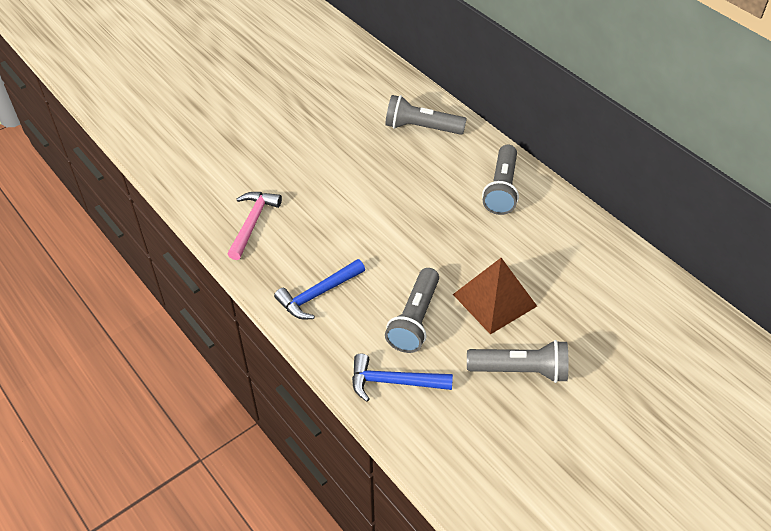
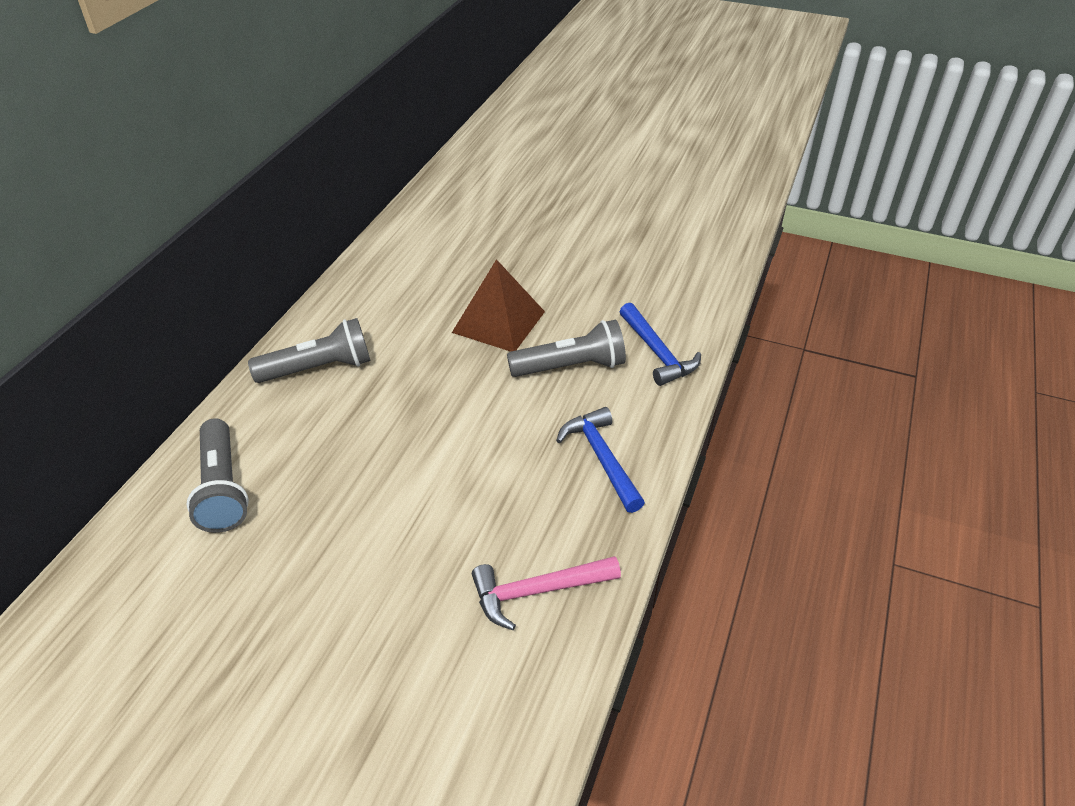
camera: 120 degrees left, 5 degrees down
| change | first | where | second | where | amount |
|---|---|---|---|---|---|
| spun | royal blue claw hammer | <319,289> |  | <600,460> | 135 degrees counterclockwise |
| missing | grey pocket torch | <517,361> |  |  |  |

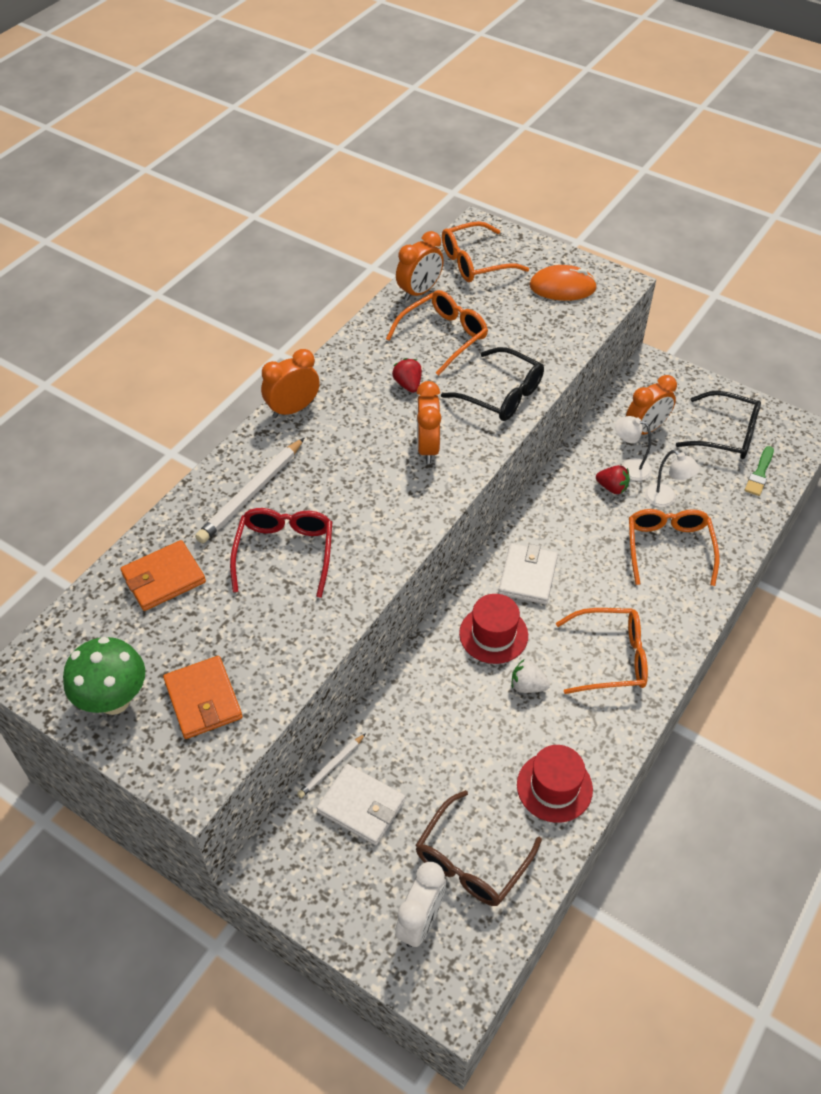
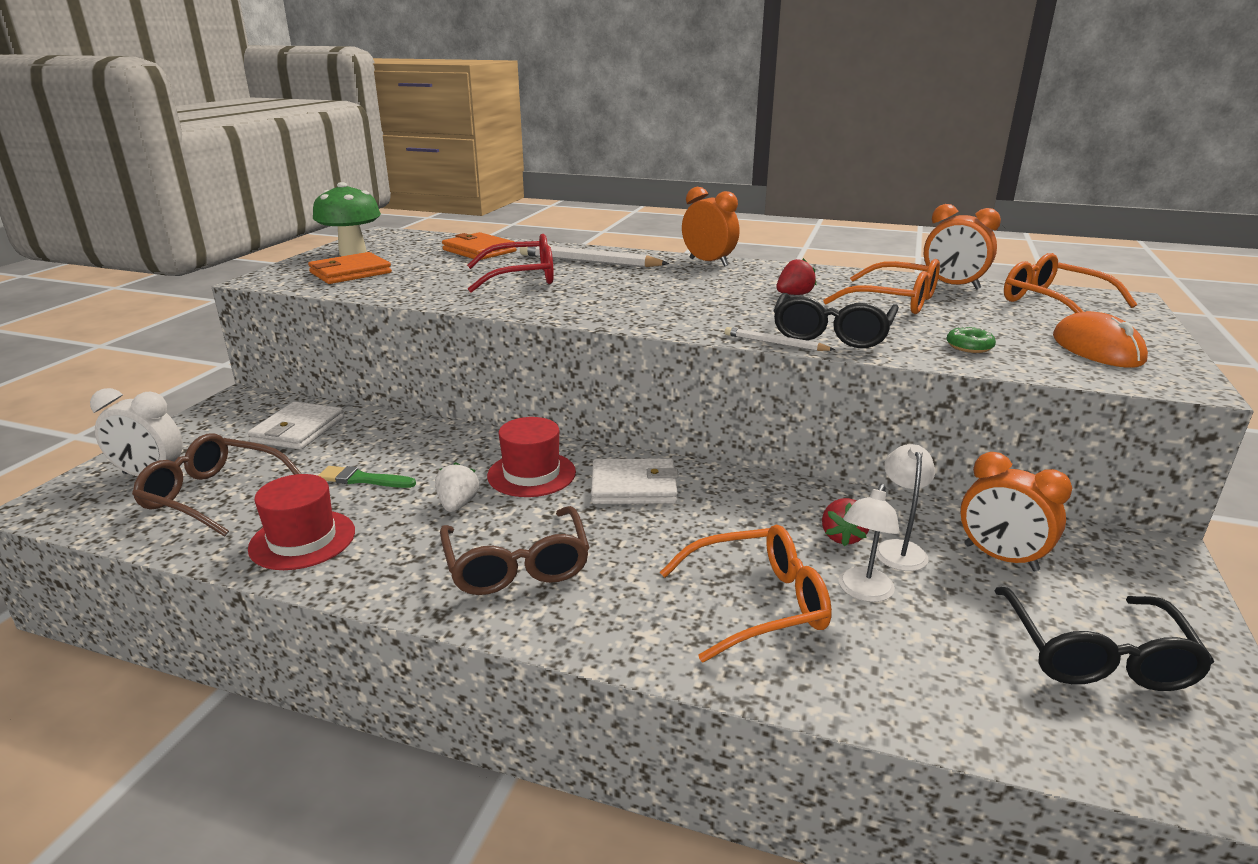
camera: 75 degrees right, 25 degrees down
| change | first | where | second | where | amount |
|---|---|---|---|---|---|
| relocated | white lead pencil | <331,765> |  | <780,339> |  |
| missing | orange bedside clock | <429,422> |  |  |  |
| colour | orange spectacles | <602,651> | russet spectacles | <515,550> |  |
| relocated | emerald paint brush | <759,471> |  | <367,477> |  |
| appeared |  |  | emerald glazed donut | <971,339> |  |

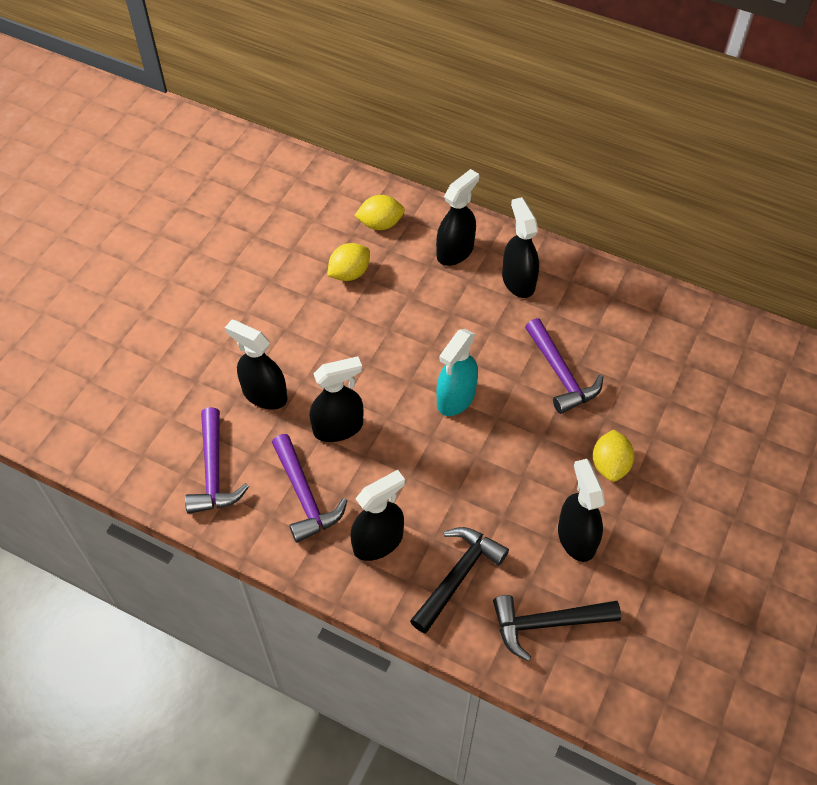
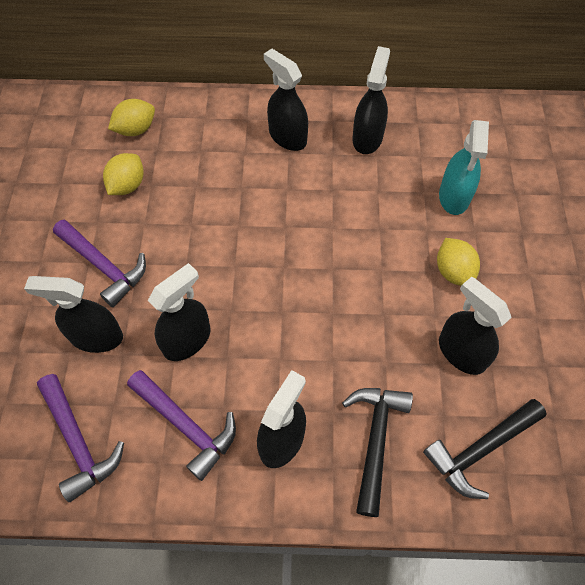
camera: 25 degrees left, 5 degrees up
| change | first | where | second | where | amount |
|---|---|---|---|---|---|
| relocated | jet-black sprayer | <457,217> |  | <371,100> |  |
| relocated | turquoise sprayer | <457,372> |  | <464,167> |  |
| relocated | violet claw hammer | <564,366> |  | <99,263> |  |

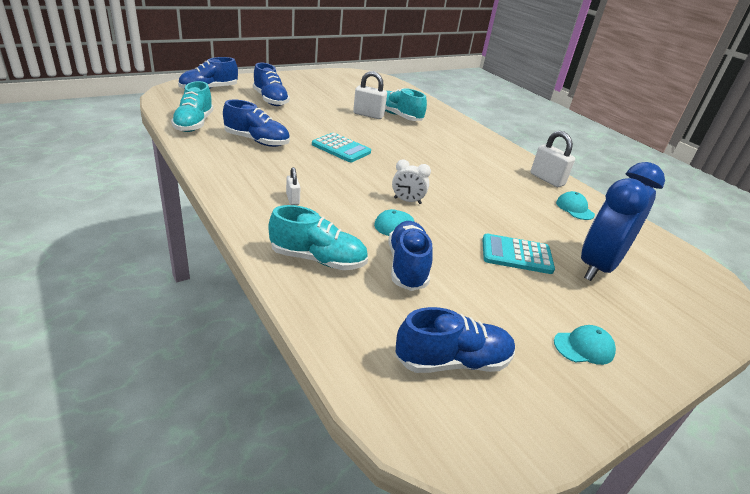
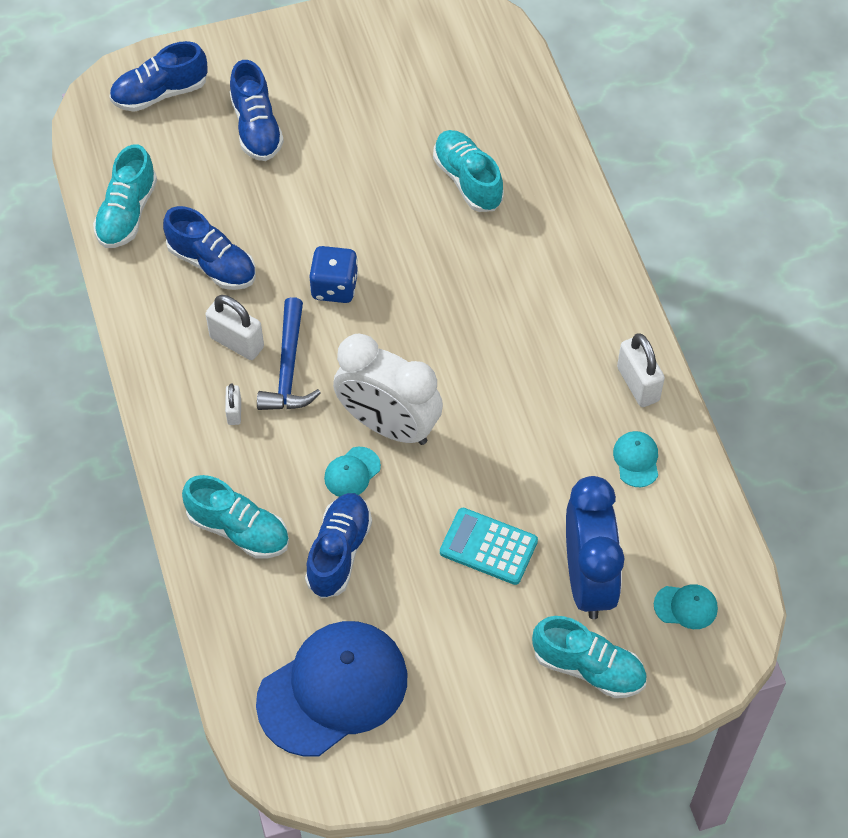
camera: 20 degrees right, 25 degrees up
| change | first | where | second | where | amount |
|---|---|---|---|---|---|
| exchanged | turquoise adding machine | <341,147> | royal blue game die | <333,274> |  |
| relocated | white lock | <370,95> |  | <234,327> |  |
| size | white bedside clock | <411,181> |  | <388,389> | x2.21 |
| exchanged | royal blue sneaker | <455,340> | royal blue cap | <331,689> |  |
| relocated | turquoise cap | <585,345> |  | <686,606> |  |
| spun | royal blue bedside clock | <623,221> |  | <595,547> | 120 degrees clockwise |
| appeared |  |  | royal blue claw hammer | <289,353> |  |
| appeared |  |  | turquoise sneaker | <589,657> |  |

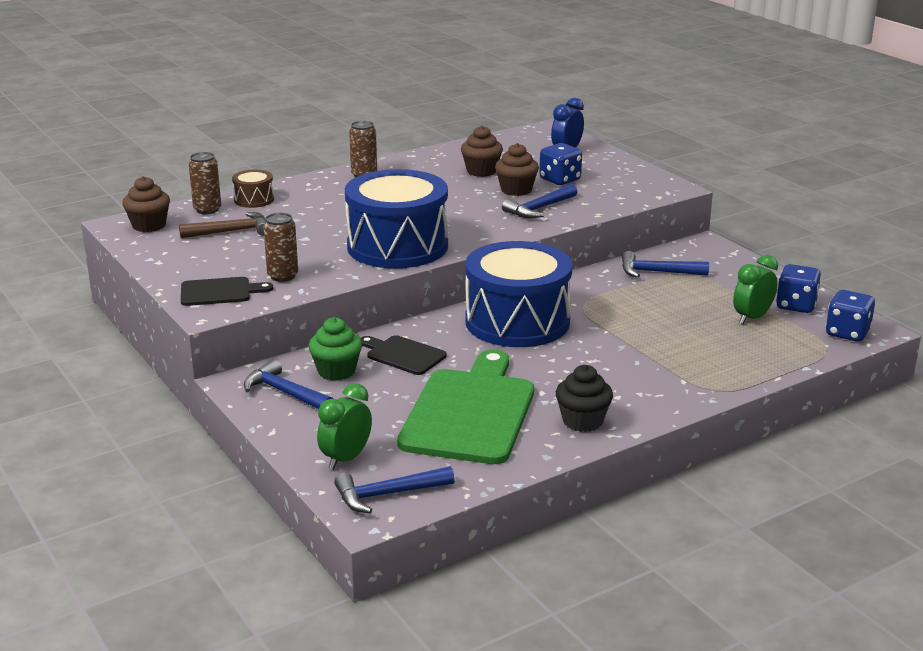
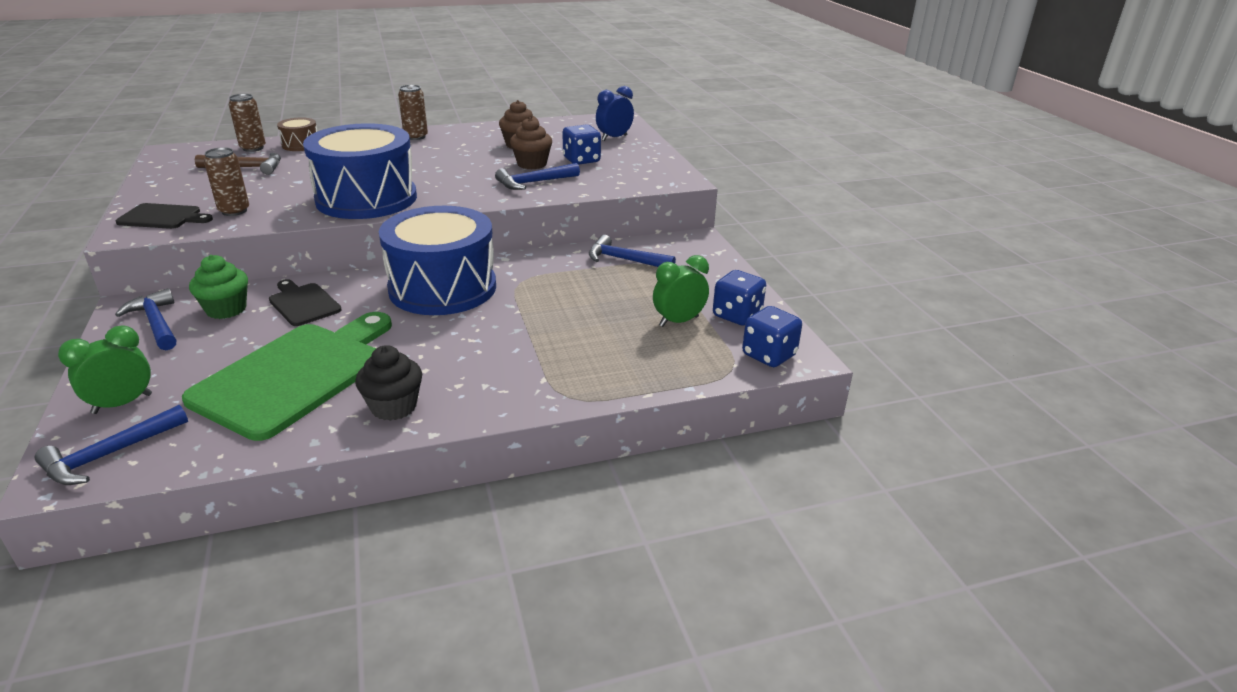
camera: 15 degrees right, 5 degrees up
| change | first | where | second | where | amount |
|---|---|---|---|---|---|
| missing | russet fairy cake | <146,204> |  |  |  |
| spun | royal blue claw hammer | <394,489> |  | <111,445> | 45 degrees counterclockwise |

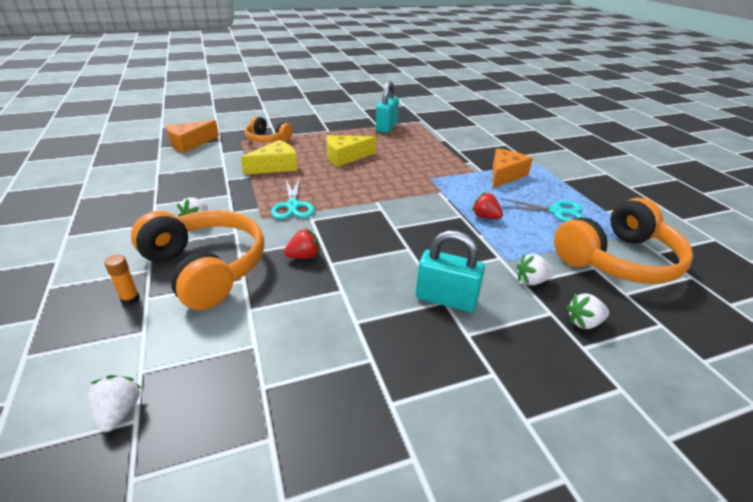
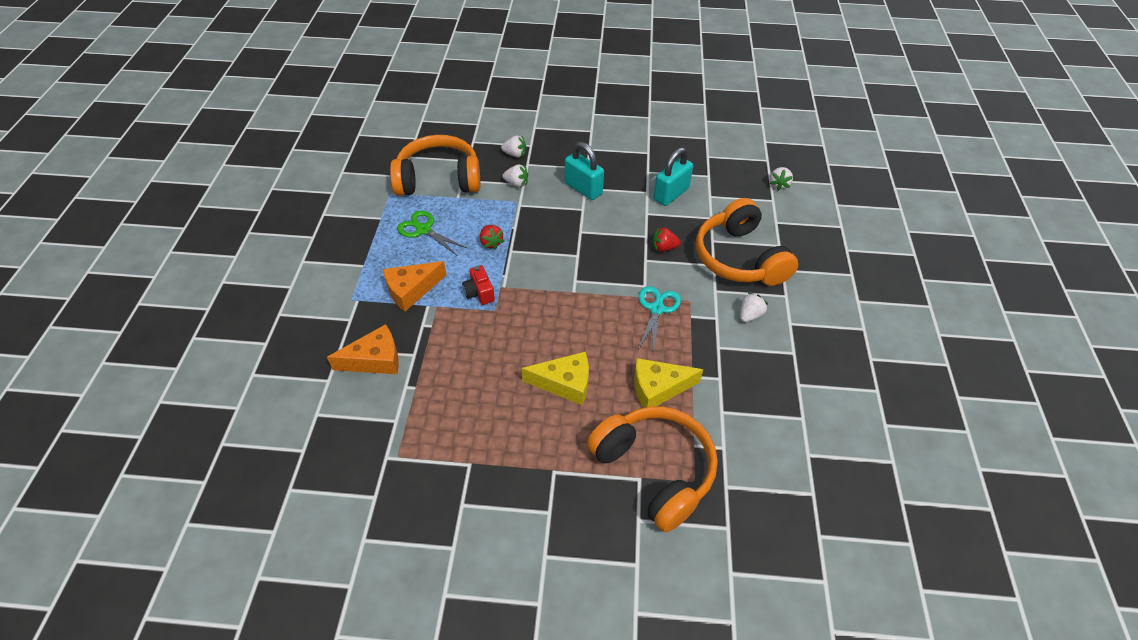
camera: 155 degrees left, 15 degrees up
| change | first | where | second | where | amount |
|---|---|---|---|---|---|
| missing | orange stick of glue | <122,280> |  |  |  |
| relocated | orange cheese | <192,136> |  | <363,349> |  |
| size | orange headset | <269,129> |  | <652,469> | x1.78 |
| relocated | turquoise lock | <387,107> |  | <673,176> |  |
| colour | turquoise scissors | <543,210> | emerald scissors | <432,233> |  |
| appeared |  |  | scarlet compact camera | <478,285> |  |

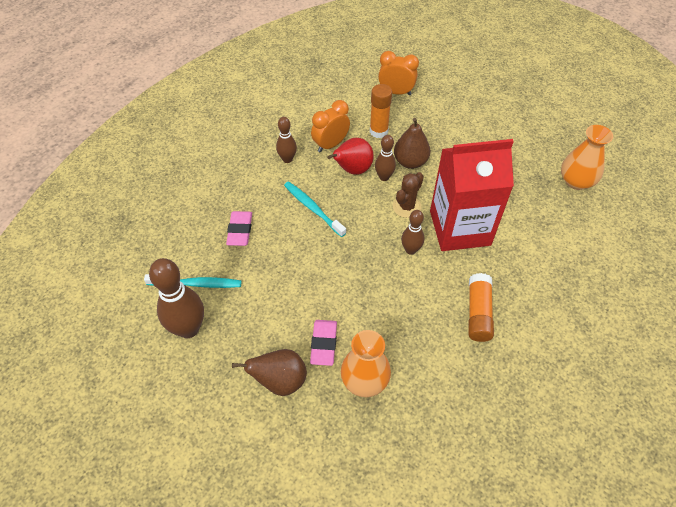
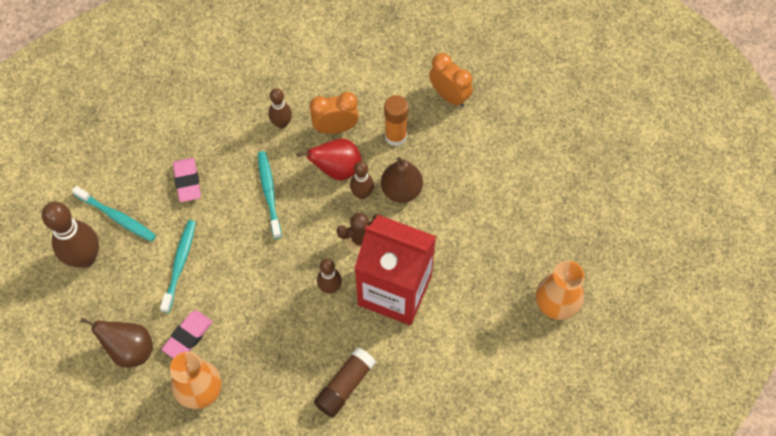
camera: 30 degrees right, 10 degrees up
| change | first | where | second | where | amount |
|---|---|---|---|---|---|
| spun | rose-pink gum eraser | <239,228> |  | <187,180> | 45 degrees counterclockwise |
| colour | orange stick of glue | <481,307> | russet stick of glue | <345,382> |  |
| appeared |  |  | turquoise dental brush | <178,266> |  |

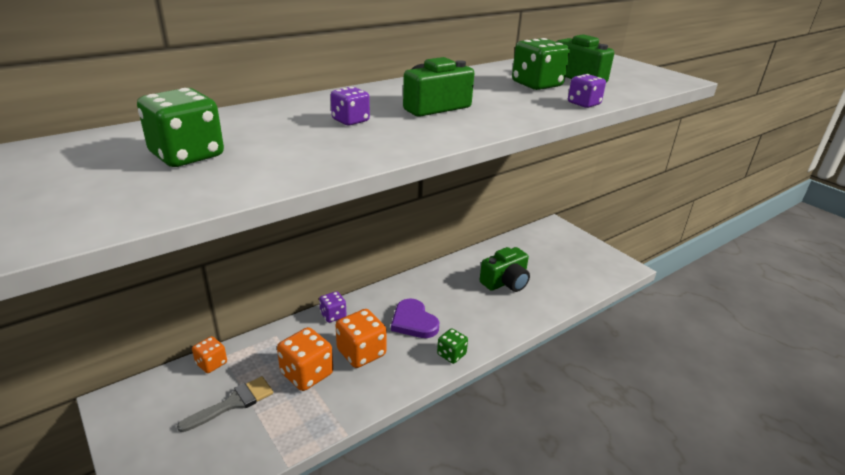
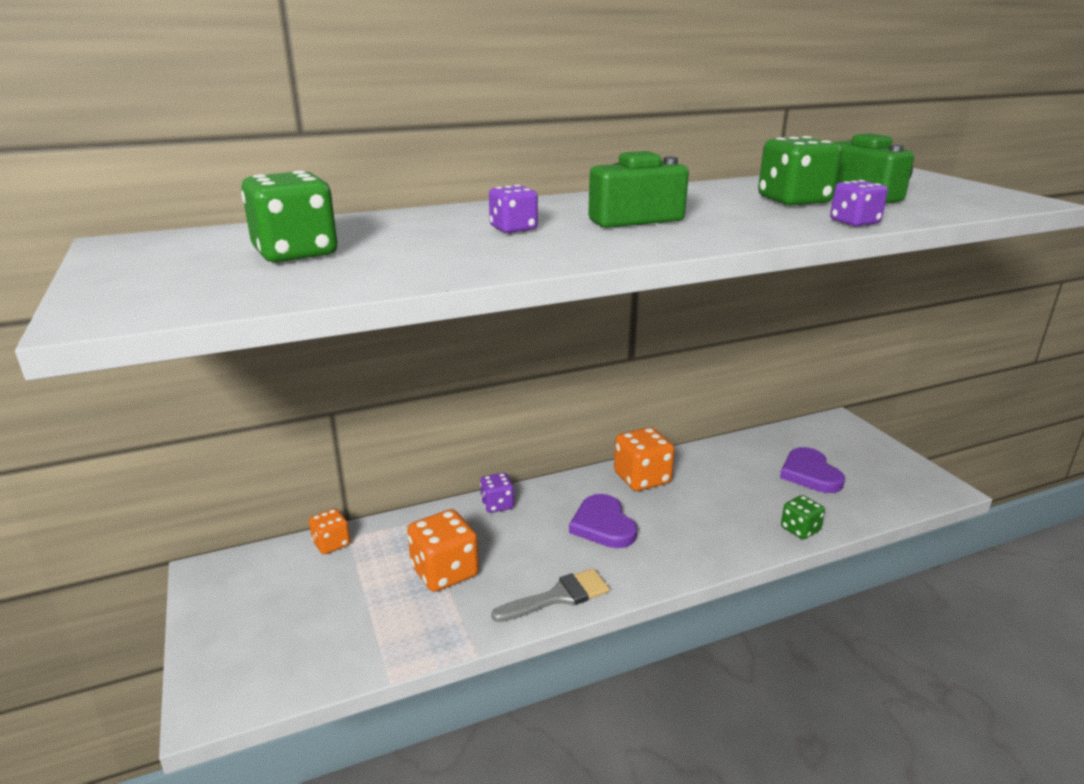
camera: 15 degrees right, 5 degrees down
| change | first | where | second | where | amount |
|---|---|---|---|---|---|
| relocated | grey paint brush | <225,404> |  | <550,595> |  |
| relocated | orange game die | <361,338> |  | <644,459> |  |
| relocated | emerald game die | <452,346> |  | <803,517> |  |
| missing | emerald compact camera | <505,269> |  |  |  |
| appeared |  |  | violet heart | <812,470> |  |

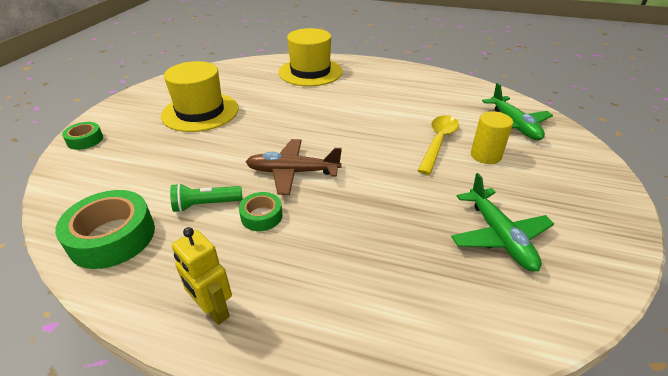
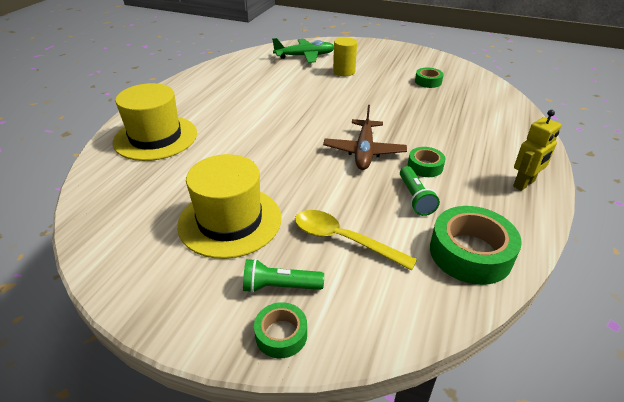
camera: 85 degrees left, 0 degrees up
| change | first | where | second | where | amount |
|---|---|---|---|---|---|
| relocated | yellow teaspoon | <438,145> |  | <356,240> |  |
| exchanged | emerald plane | <502,222> | emerald roll of tape | <429,77> |  |
| appeared |  |  | emerald pocket torch | <283,276> |  |

